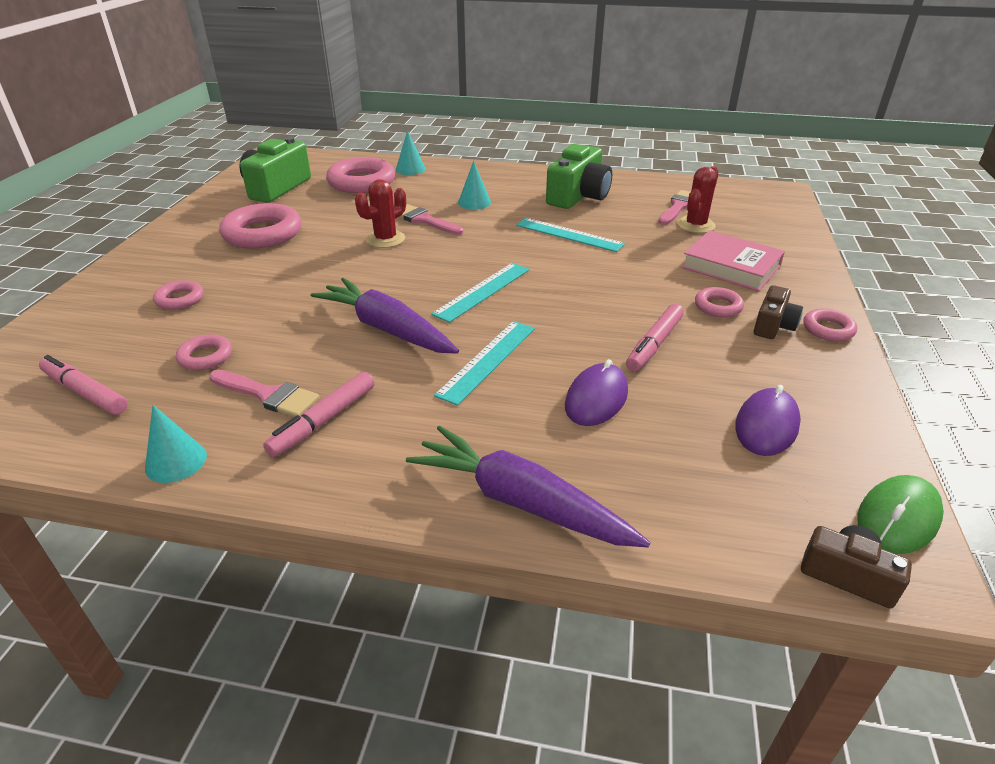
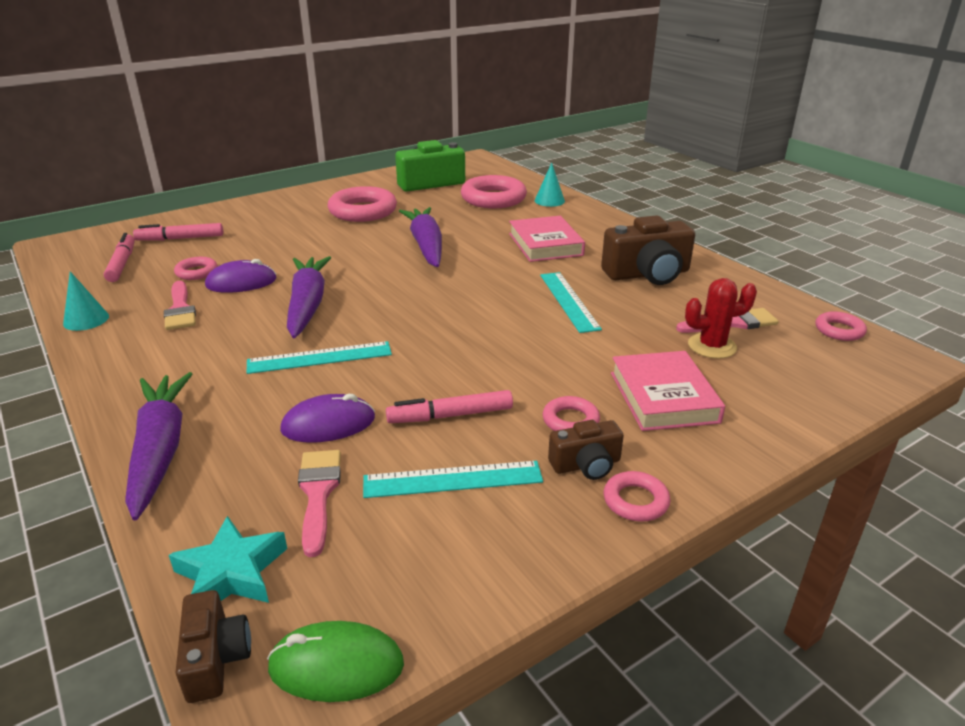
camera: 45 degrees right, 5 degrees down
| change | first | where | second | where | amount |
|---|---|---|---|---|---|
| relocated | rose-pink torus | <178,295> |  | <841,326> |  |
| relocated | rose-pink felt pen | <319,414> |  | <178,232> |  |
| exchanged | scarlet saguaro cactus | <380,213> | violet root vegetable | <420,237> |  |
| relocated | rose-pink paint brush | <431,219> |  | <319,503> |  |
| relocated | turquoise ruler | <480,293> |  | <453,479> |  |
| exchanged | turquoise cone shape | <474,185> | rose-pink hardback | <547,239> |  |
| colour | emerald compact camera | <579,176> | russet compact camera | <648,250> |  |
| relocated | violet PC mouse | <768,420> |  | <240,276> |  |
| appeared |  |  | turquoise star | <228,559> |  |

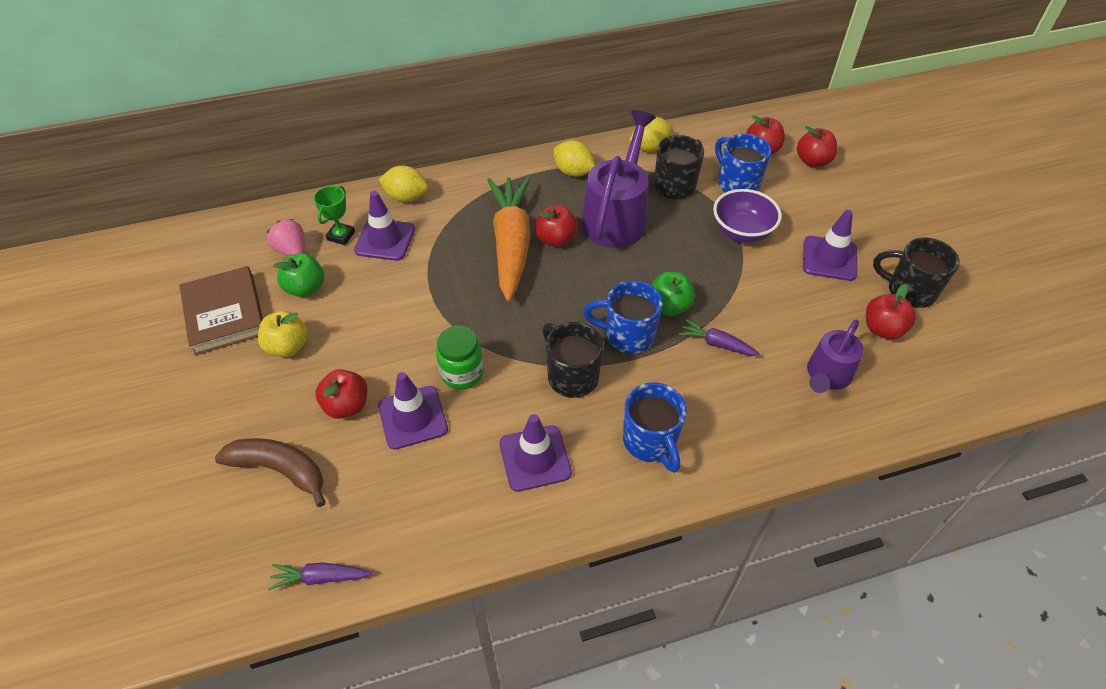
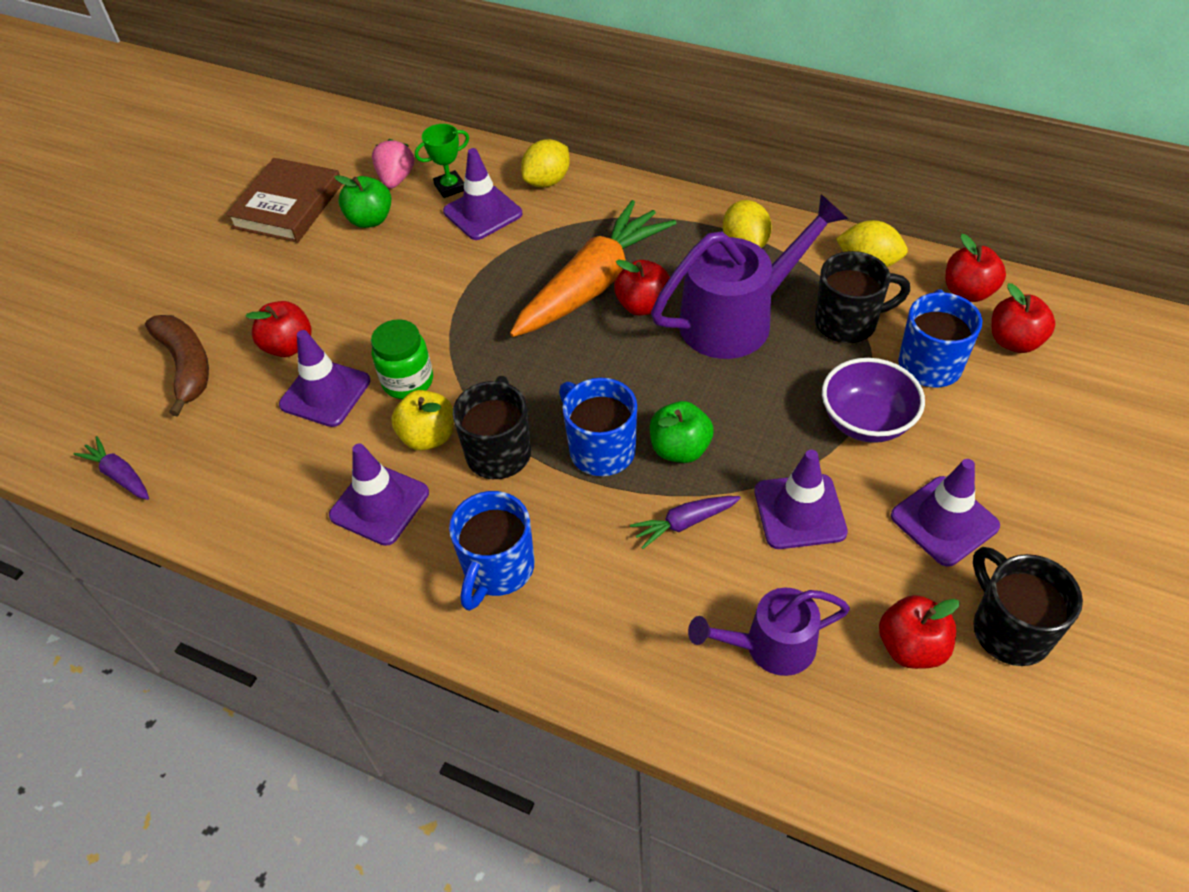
camera: 45 degrees right, 0 degrees up
| change | first | where | second | where | amount |
|---|---|---|---|---|---|
| relocated | yellow toy apple | <283,334> |  | <422,420> |  |
| spun | yellow citrus fruit | <403,184> |  | <545,163> | 75 degrees clockwise |
| spun | violet root vegetable | <719,337> |  | <685,522> | 90 degrees counterclockwise |
| relocated | scarlet toy apple | <817,146> |  | <975,268> |  |
| appeared |  |  | violet road cone | <801,499> |  |

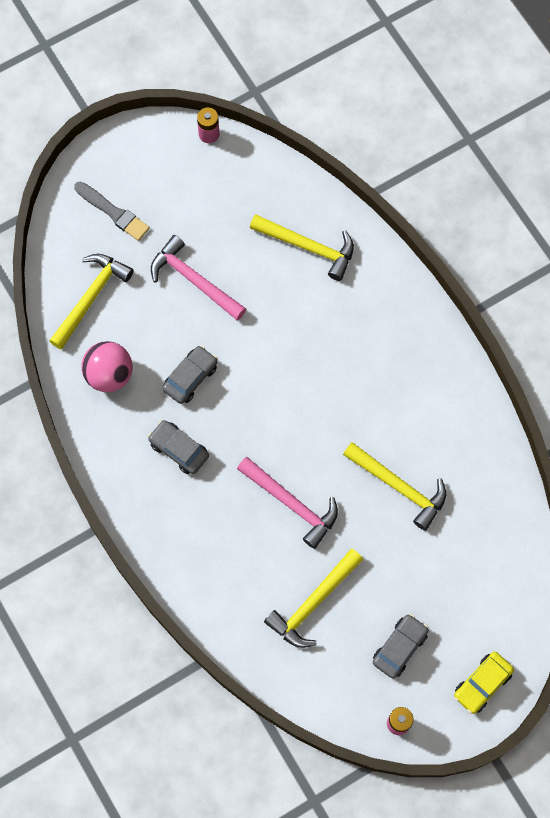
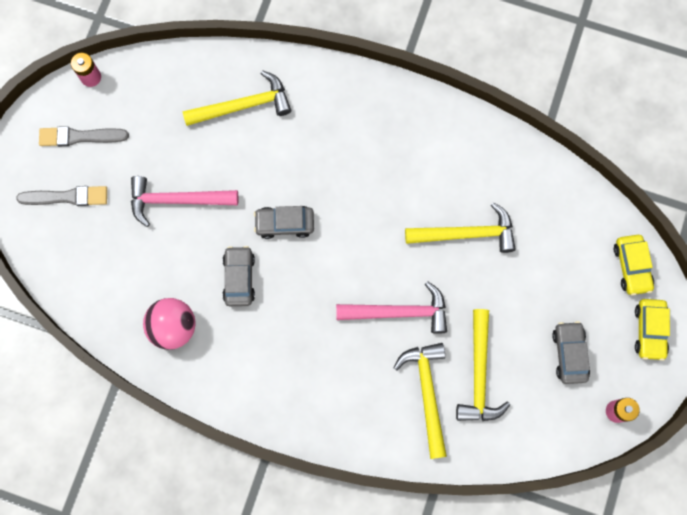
camera: 40 degrees left, 5 degrees up
| change | first | where | second | where | amount |
|---|---|---|---|---|---|
| relocated | yellow claw hammer | <91,302> |  | <420,401> |  |
| relocated | grey car | <178,447> |  | <284,222> |  |
| appeared |  |  | grey paint brush | <84,136> |  |
| appeared |  |  | yellow car | <634,265> |  |

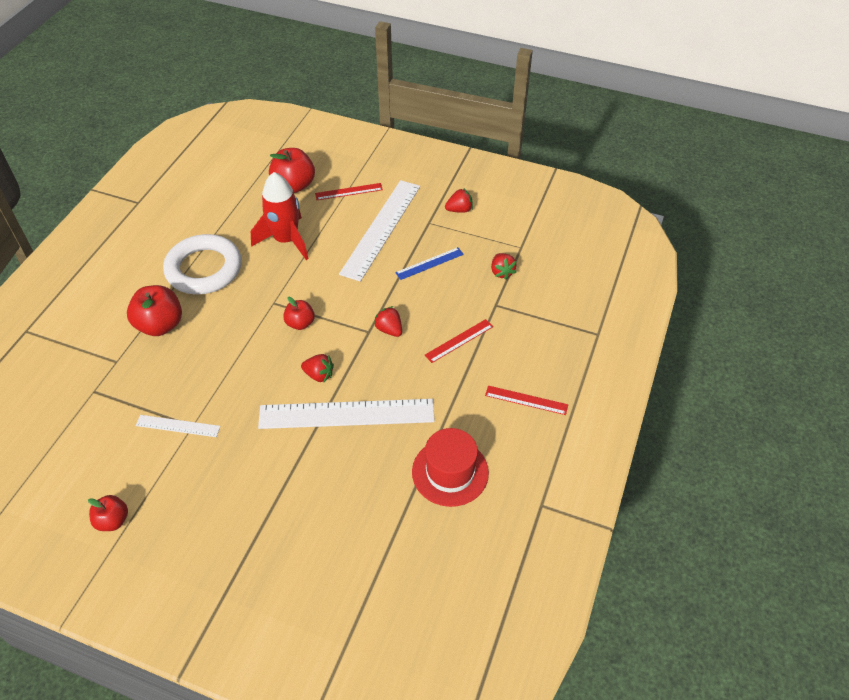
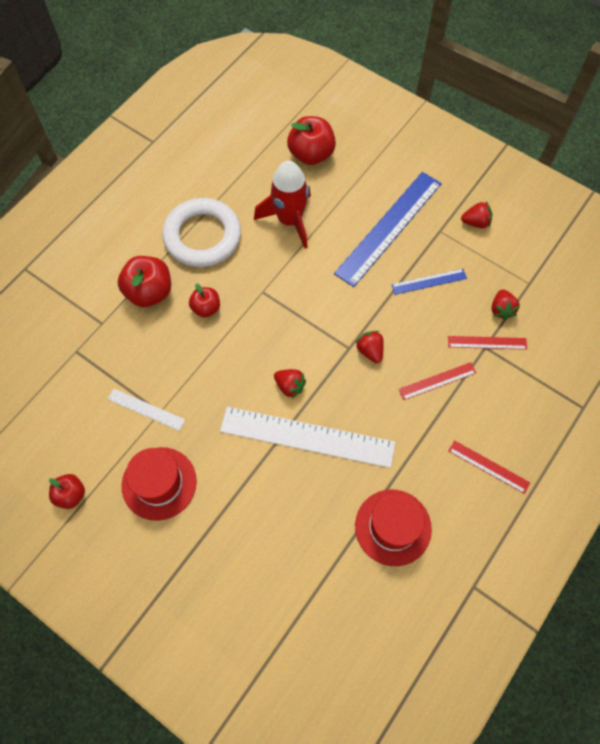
camera: 15 degrees right, 15 degrees up
| change | first | where | second | where | amount |
|---|---|---|---|---|---|
| relocated | scarlet toy apple | <299,313> |  | <204,300> |  |
| relocated | scarlet ruler | <349,191> |  | <487,343> |  |
| colour | white ruler | <379,231> | royal blue ruler | <388,229> |  |
| appeared |  |  | scarlet hat | <159,484> |  |

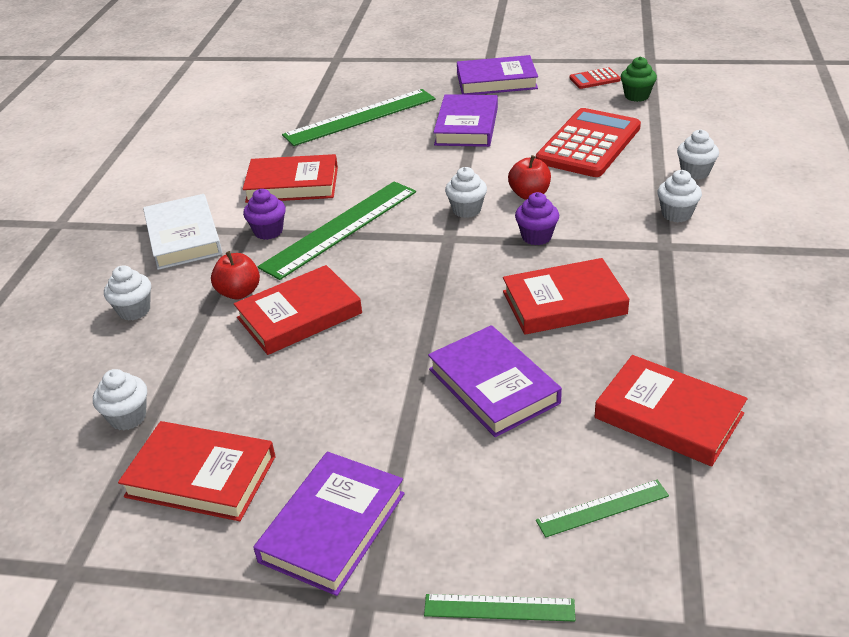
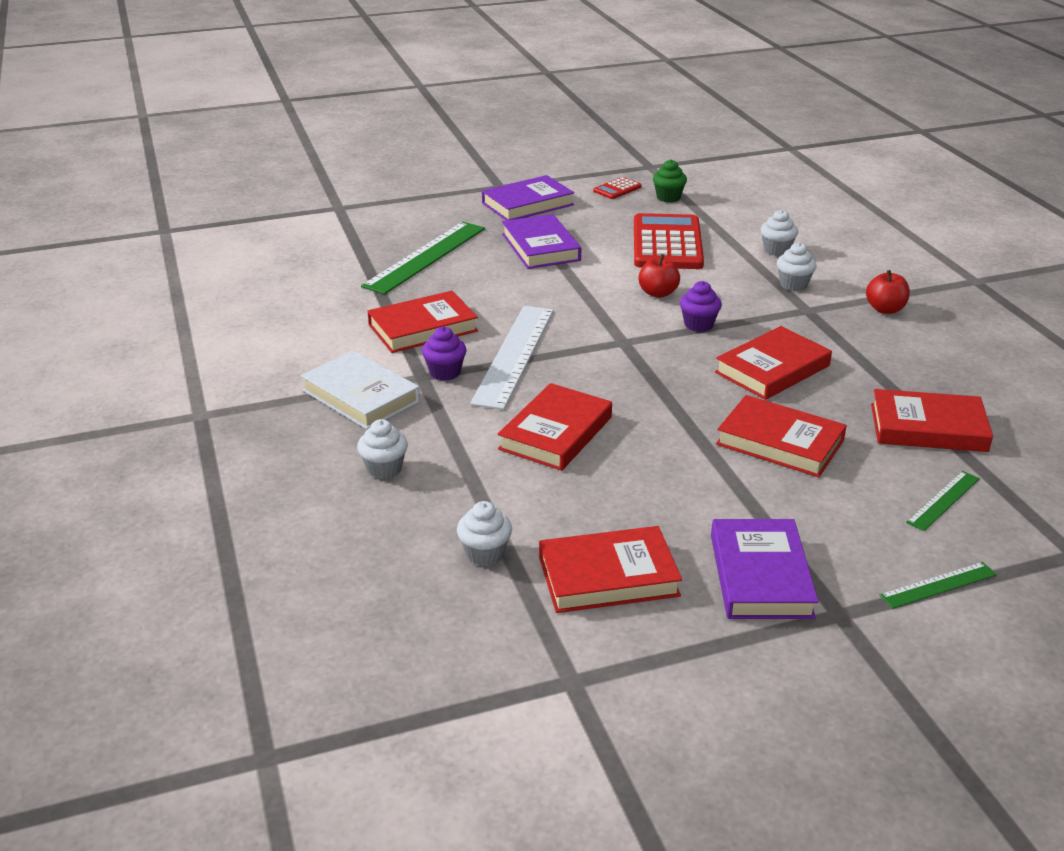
camera: 30 degrees left, 5 degrees down
| change | first | where | second | where | amount |
|---|---|---|---|---|---|
| relocated | scarlet toy apple | <235,275> |  | <888,292> |  |
| colour | emerald ruler | <336,230> | white ruler | <512,358> |  |
| colour | violet hardback | <495,381> | scarlet hardback | <781,436> |  |
| missing | white fairy cake | <466,192> |  |  |  |

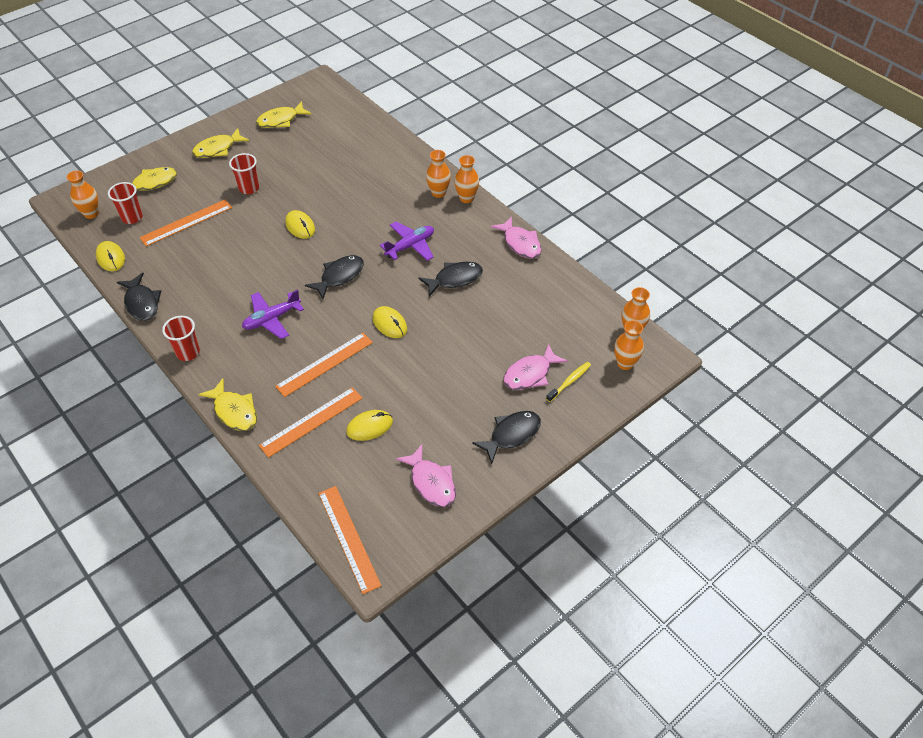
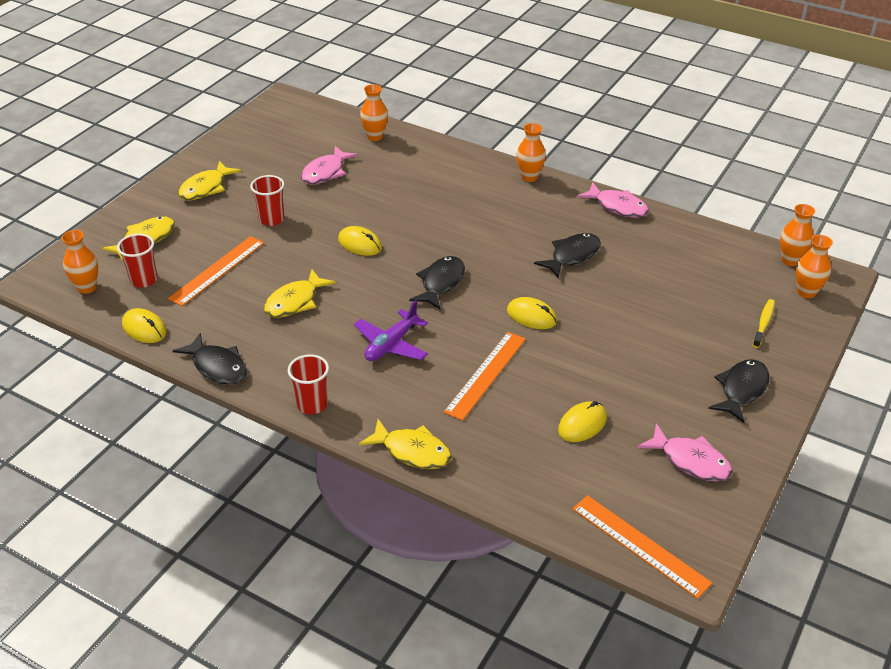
camera: 20 degrees left, 10 degrees down
| change | first | where | second | where | amount |
|---|---|---|---|---|---|
| relocated | yellow toy fish | <284,114> |  | <300,293> |  |
| missing | orange ruler | <310,422> |  |  |  |
| missing | violet plane | <407,241> |  |  |  |
| relocated | orange flower vase | <438,174> |  | <374,112> |  |
| relocated | rose-pink toy fish | <536,367> |  | <329,165> |  |

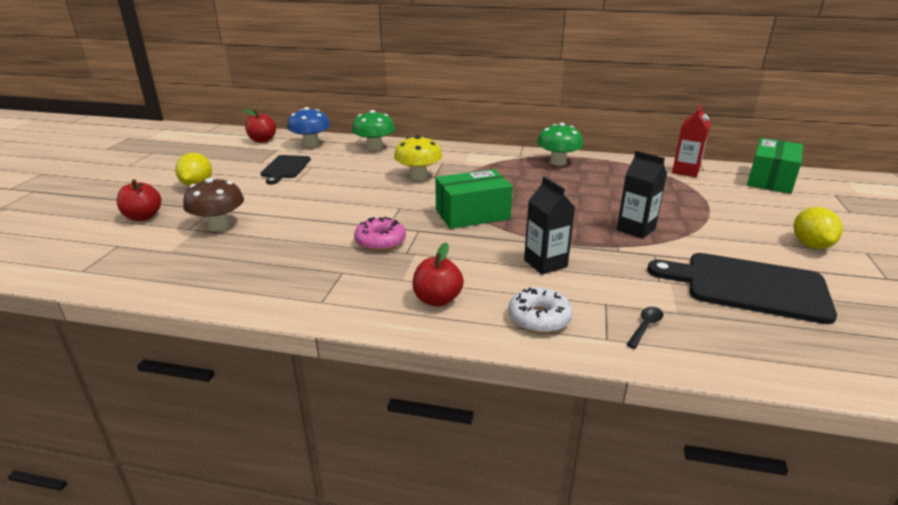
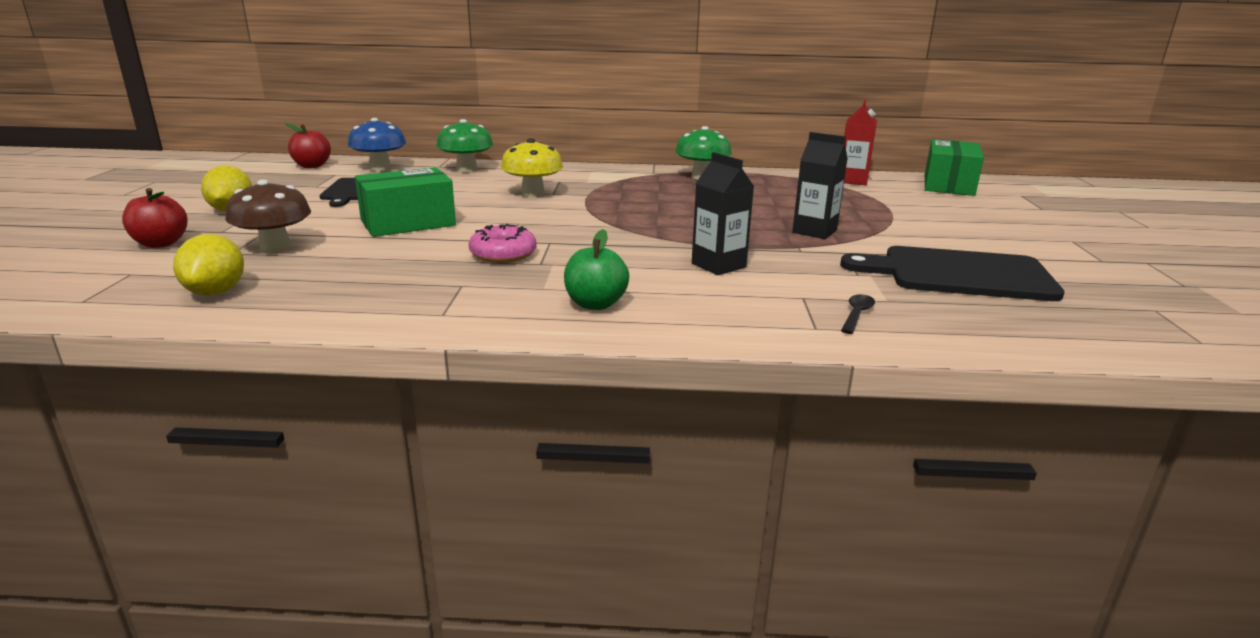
camera: 10 degrees left, 5 degrees down
| change | first | where | second | where | amount |
|---|---|---|---|---|---|
| colour | scarlet toy apple | <438,274> | emerald toy apple | <596,269> |  |
| relocated | emerald box | <474,199> |  | <405,202> |  |
| missing | white glazed donut | <540,310> |  |  |  |
| relocated | yellow citrus fruit | <818,228> |  | <208,265> |  |

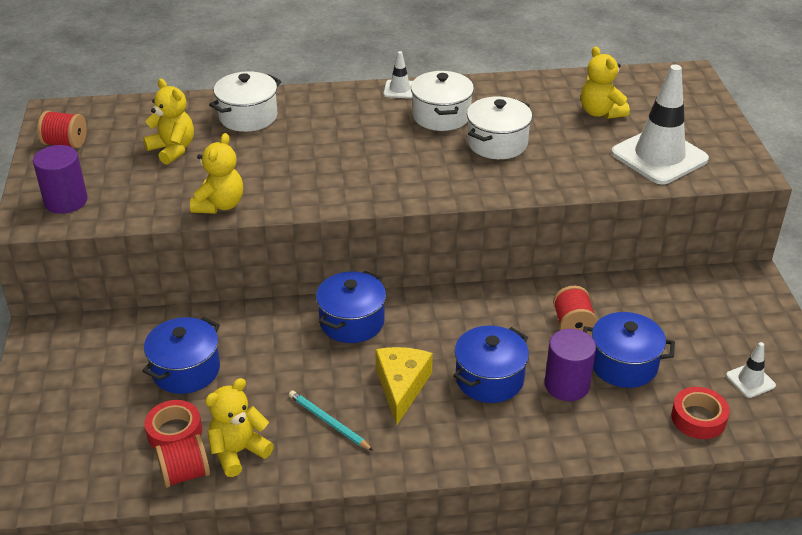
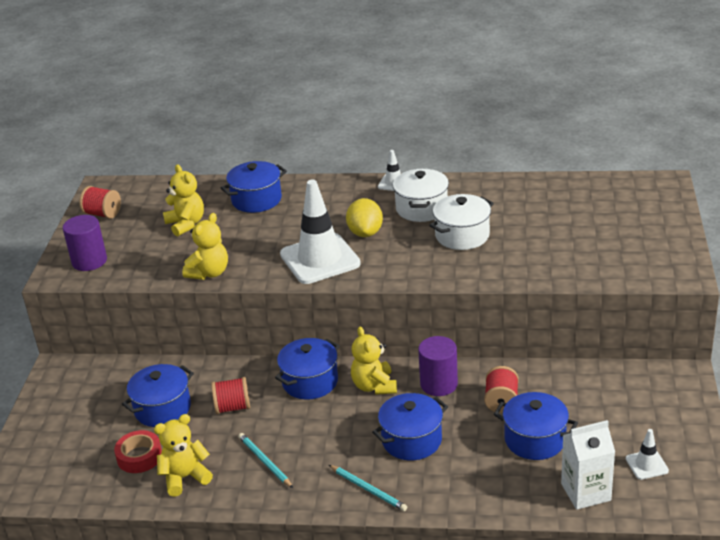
camera: 15 degrees right, 5 degrees down
| change | first | where | second | where | amount |
|---|---|---|---|---|---|
| relocated | scarlet spool | <182,461> |  | <230,395> |  |
| colour | white cooking pot | <245,101> | royal blue cooking pot | <254,187> |  |
| missing | yellow cheese | <404,386> |  |  |  |
| relocated | violet solid cylinder | <570,365> |  | <438,366> |  |
| relocated | yellow teddy | <605,82> |  | <374,361> |  |
| relocated | white road cone | <660,125> |  | <320,232> |  |
| exchanged | scarlet roll of tape | <700,413> | white milk carton | <588,465> |  |
| appeared |  |  | turquoise lead pencil | <368,488> |  |
| appeared |  |  | yellow citrus fruit | <364,217> |  |

